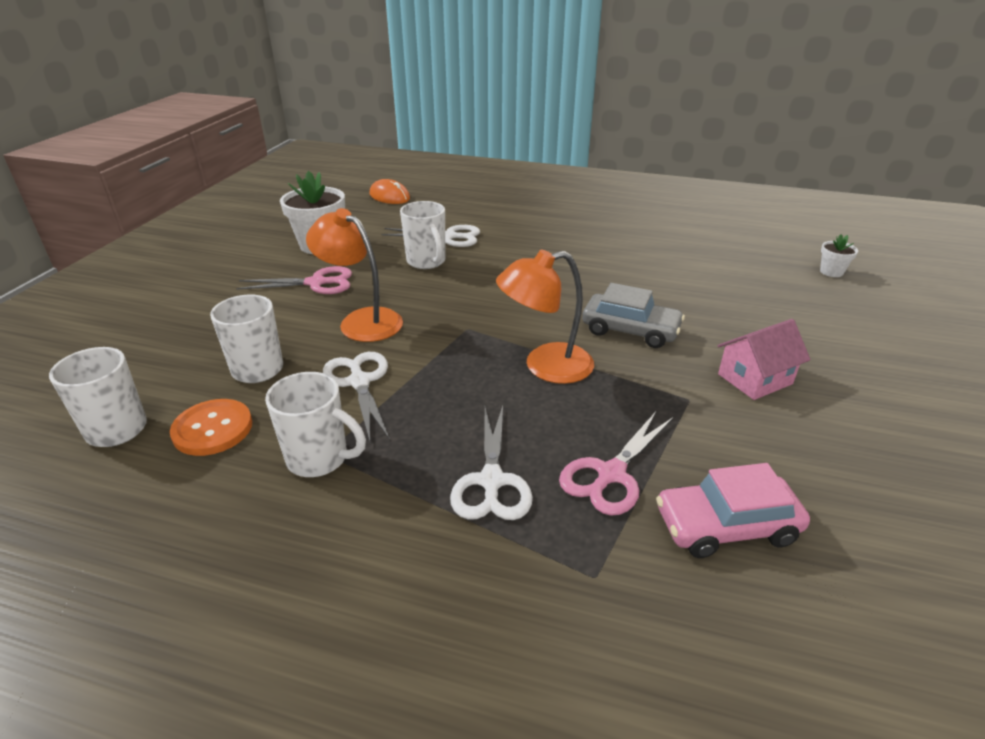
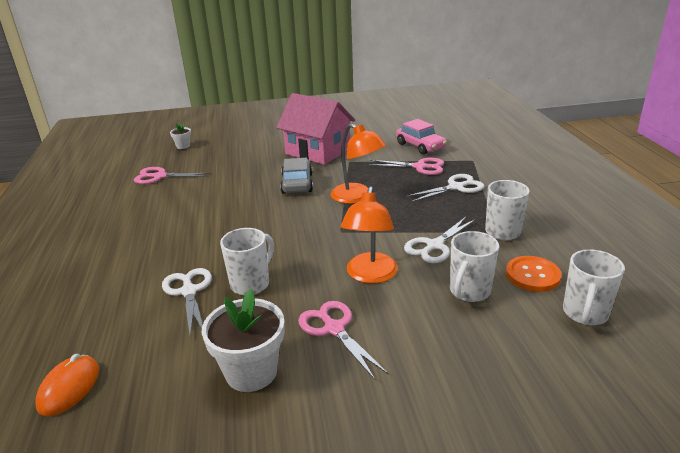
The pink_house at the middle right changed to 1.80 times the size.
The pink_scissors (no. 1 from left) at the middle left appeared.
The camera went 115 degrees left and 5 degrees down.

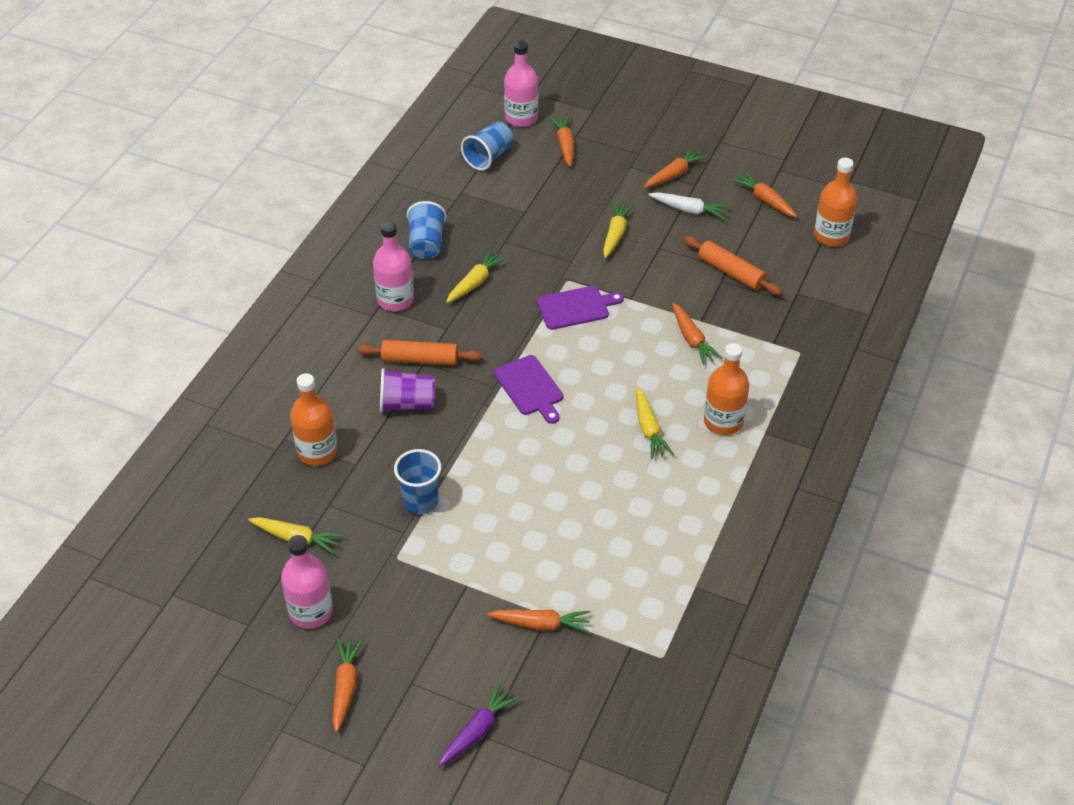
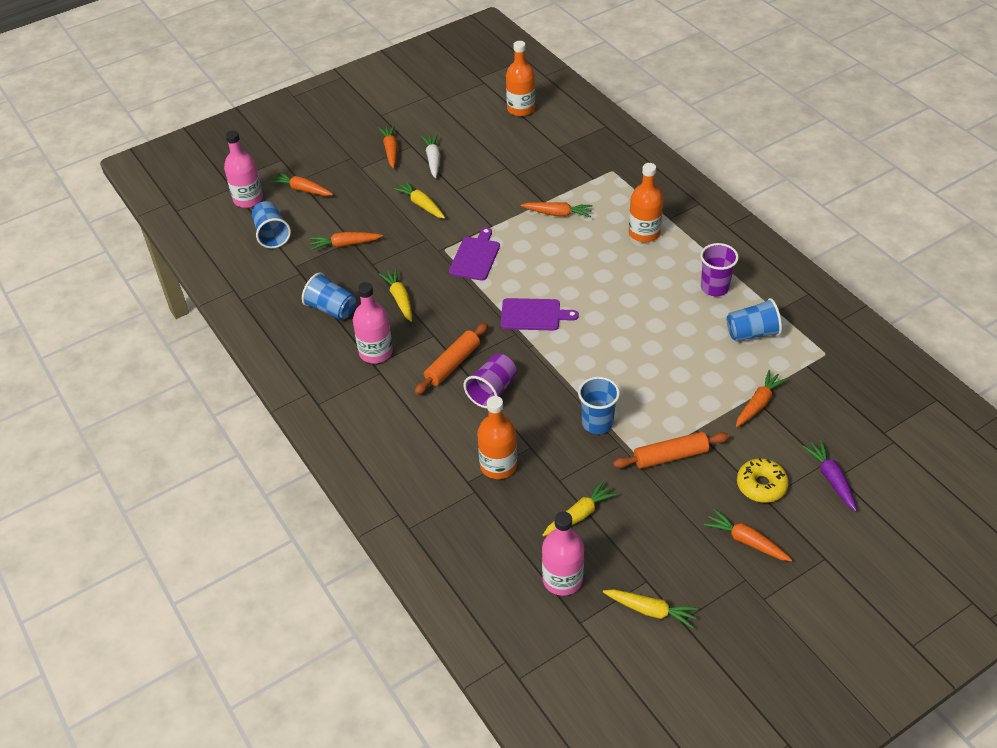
The pink_bottle (no. 1 from left in the first image) moved from the bottom left to the bottom centre.
The yellow_carrot (no. 4 from left) moved from the centre to the bottom centre.
The white_carrot at the top centre turned 60 degrees counterclockwise.
The orange_rolling_pin (no. 2 from left) moved from the top right to the middle right.
The orange_carrot (no. 6 from left in the first image) moved from the top right to the top centre.
The purple_cup (no. 2 from left) at the middle right appeared.
The blue_cup (no. 4 from left) at the middle right appeared.
The yellow_donut at the middle right appeared.
The camera went 55 degrees left and 0 degrees up.

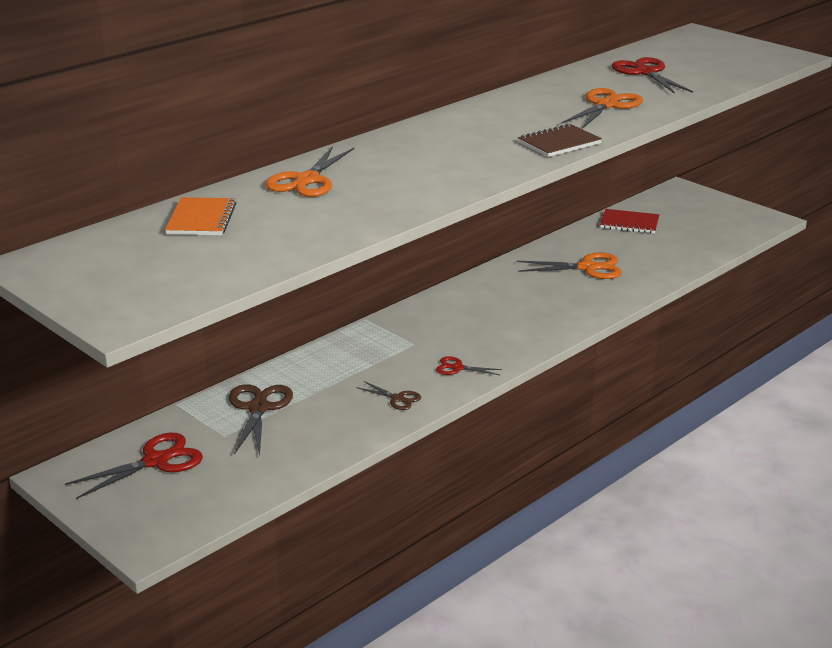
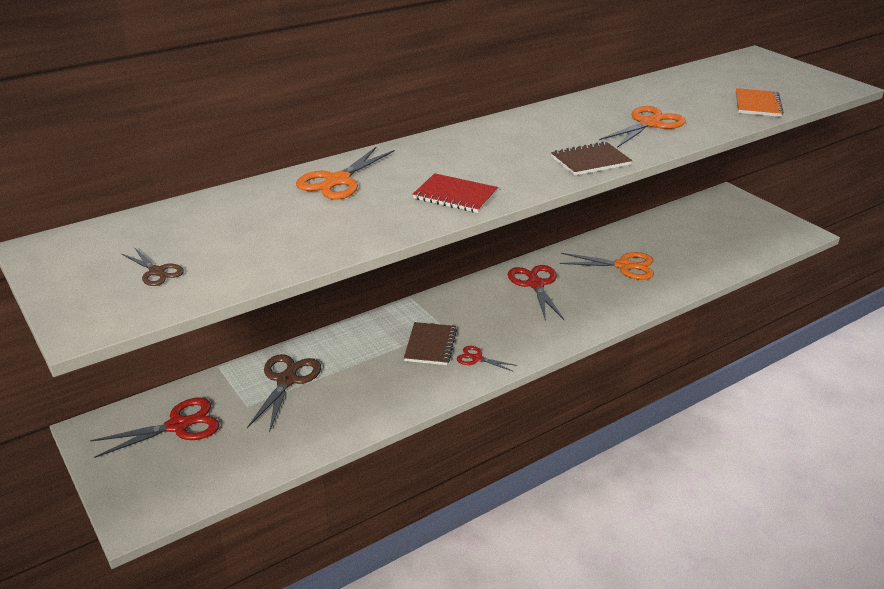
The orange_notebook moved from the middle left to the top right.
The brown_scissors (no. 2 from left in the first image) moved from the centre to the middle left.
The red_notebook moved from the middle right to the top centre.
The red_scissors (no. 3 from left) moved from the top right to the centre.
The brown_notebook (no. 1 from left) at the centre appeared.
The camera went 10 degrees right and 5 degrees up.

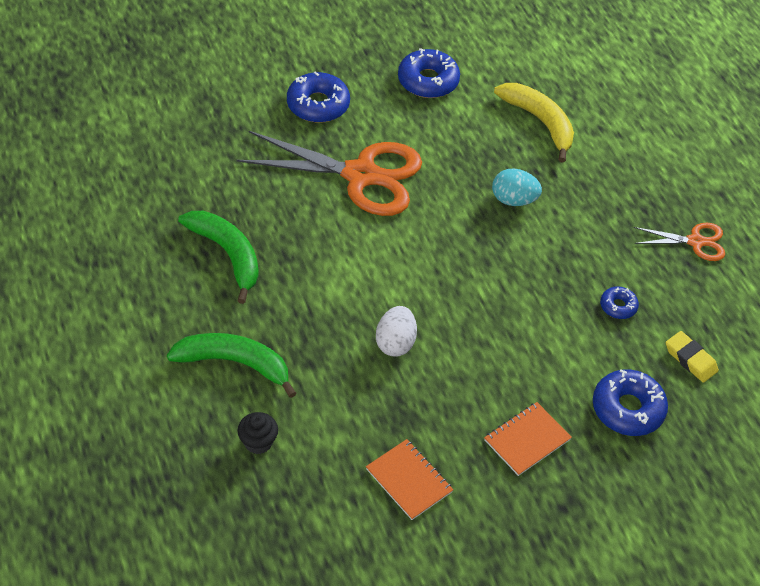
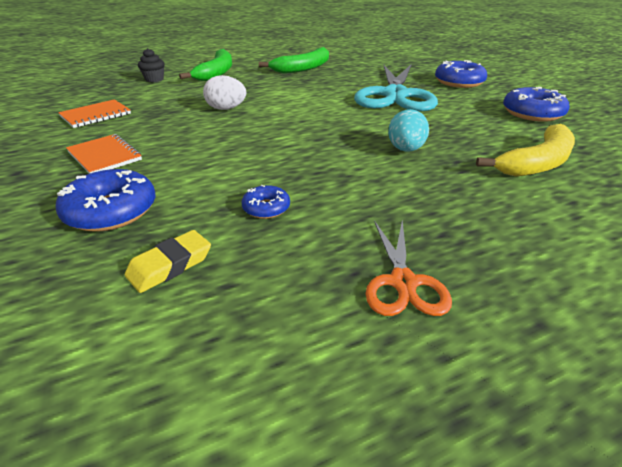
The orange_scissors (no. 1 from left) at the top centre became the turquoise_scissors at the top centre.
The camera went 90 degrees right and 15 degrees down.

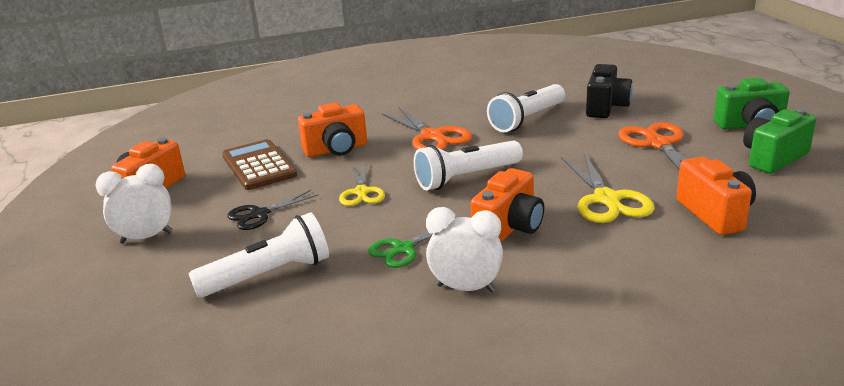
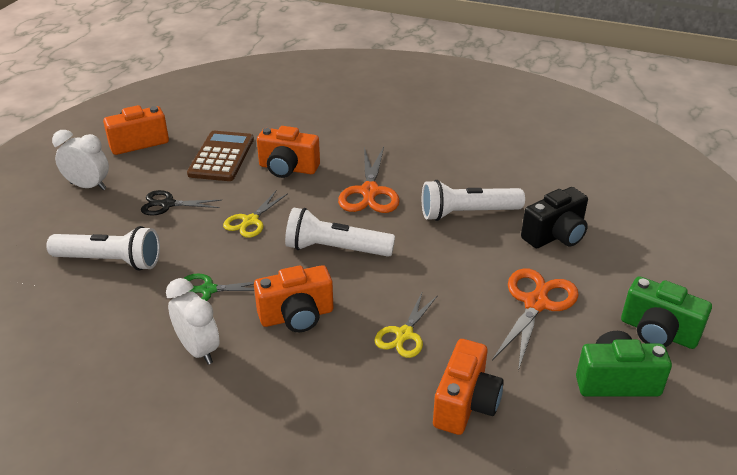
The yellow_scissors (no. 2 from left) at the middle right changed to 0.65 times the size.
The camera went 35 degrees right and 10 degrees up.

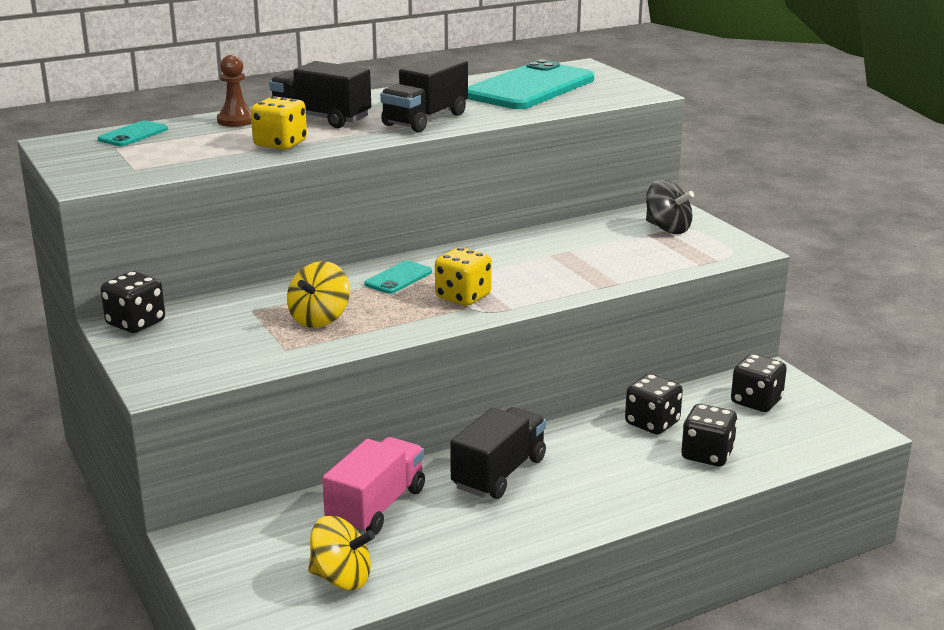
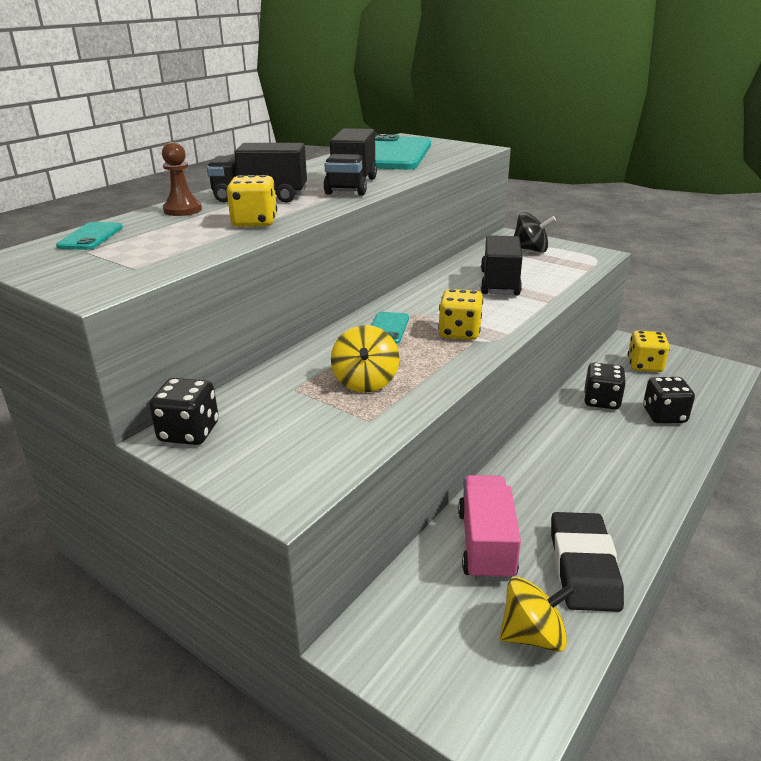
The black_truck (no. 3 from left) moved from the bottom centre to the centre.
The black_dice (no. 4 from left) at the middle right became the yellow_dice (no. 3 from left) at the middle right.
The black_eraser at the bottom right appeared.
The camera went 25 degrees left and 5 degrees up.

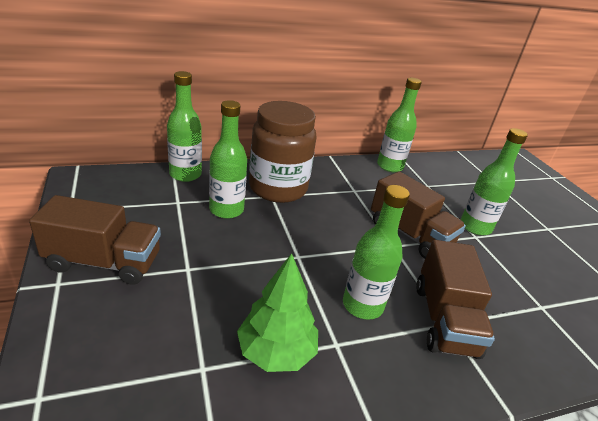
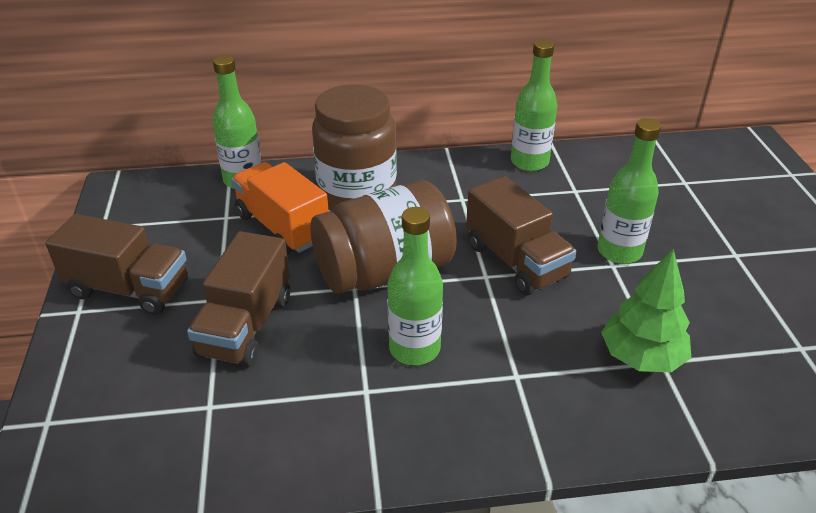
The green_bottle (no. 2 from left) at the centre was replaced by the orange_truck at the centre.
The green_tree moved from the bottom centre to the middle right.
The brown_truck (no. 3 from left in the first image) moved from the bottom right to the middle left.
The brown_jar (no. 2 from left) at the centre appeared.
The camera went 15 degrees right and 5 degrees up.

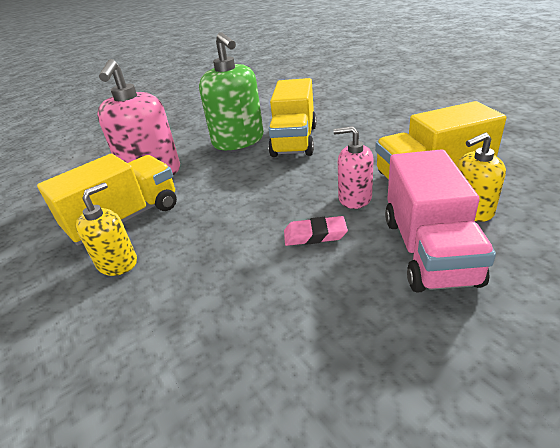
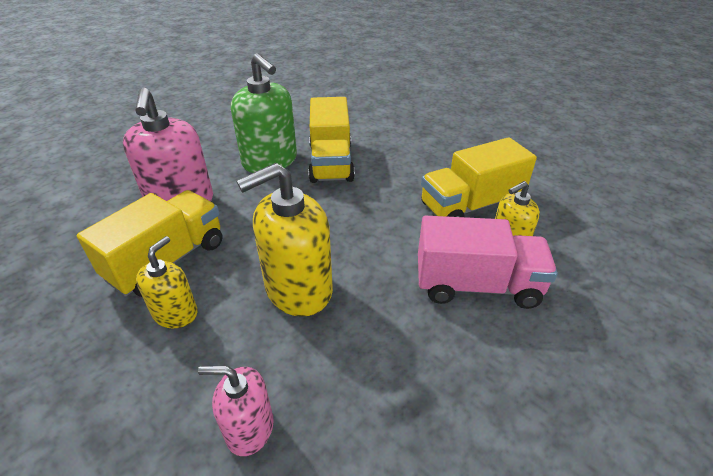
The pink_eraser at the centre disappeared.
The pink_soap_dispenser (no. 2 from left) moved from the centre to the bottom left.
The pink_truck at the middle right turned 75 degrees counterclockwise.
The yellow_soap_dispenser (no. 2 from left) at the centre appeared.
The camera went 15 degrees left and 5 degrees up.

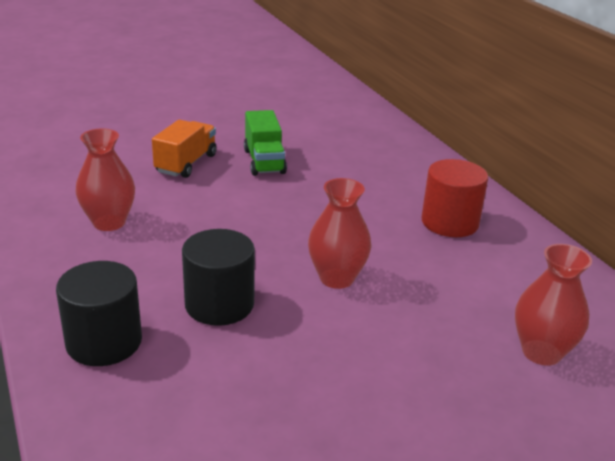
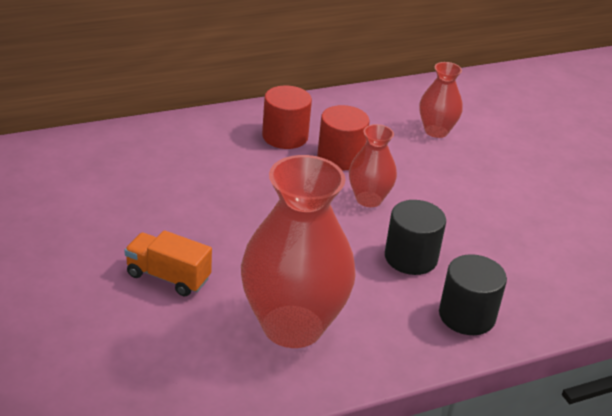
The red_vase (no. 1 from left) at the middle left changed to 1.95 times the size.
The green_truck at the top centre disappeared.
The red_cylinder (no. 2 from left) at the top centre appeared.
The camera went 90 degrees left and 5 degrees up.

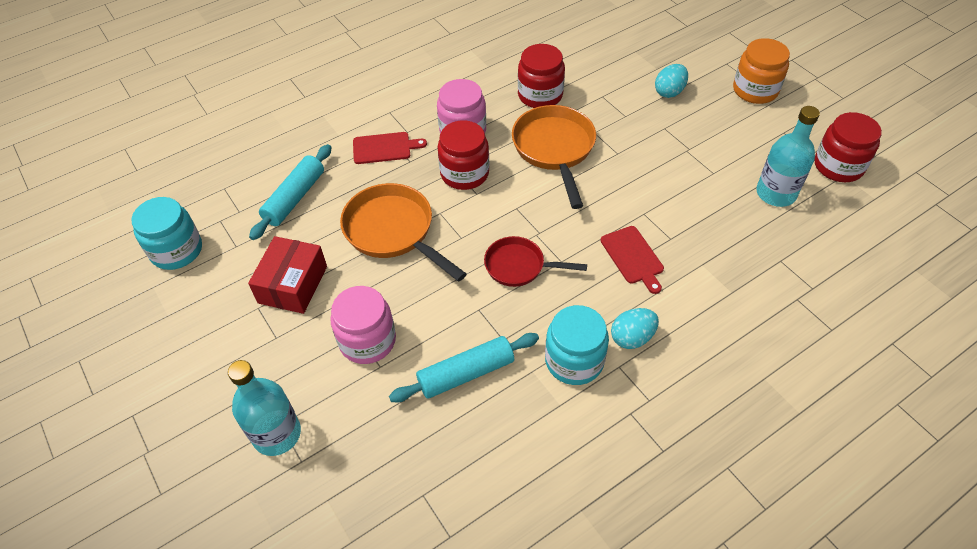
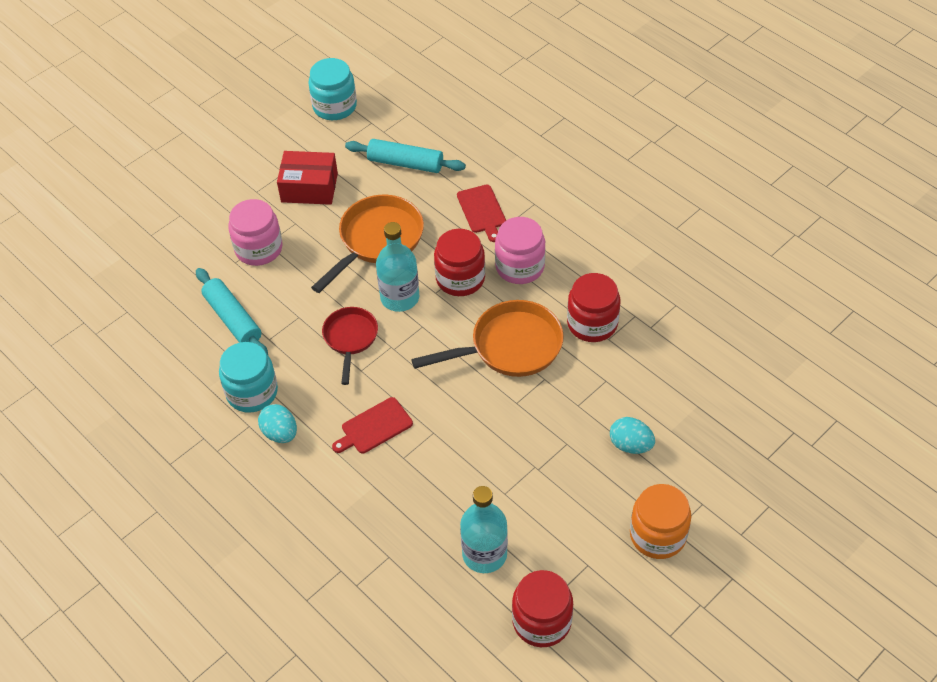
The turquoise_bottle (no. 1 from left) moved from the bottom left to the centre.
The camera went 80 degrees right and 0 degrees up.

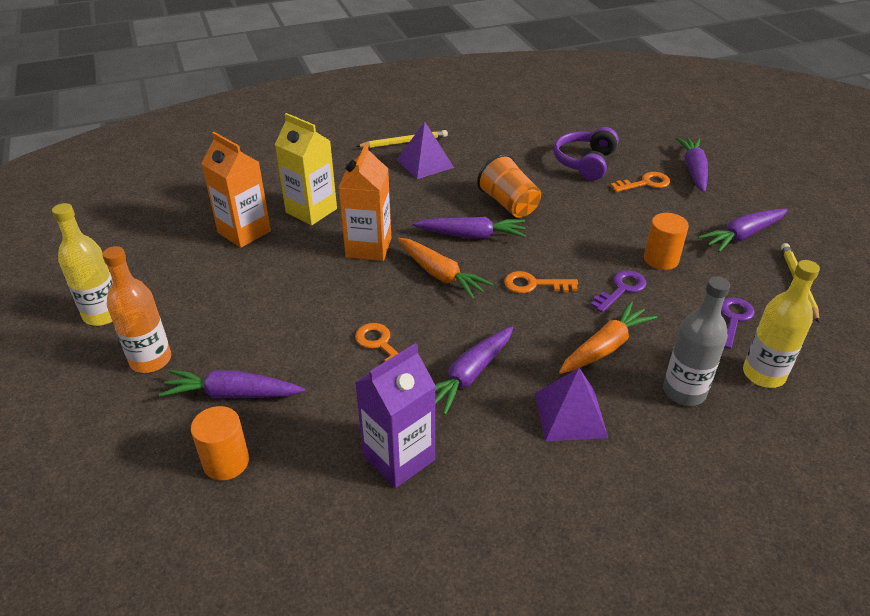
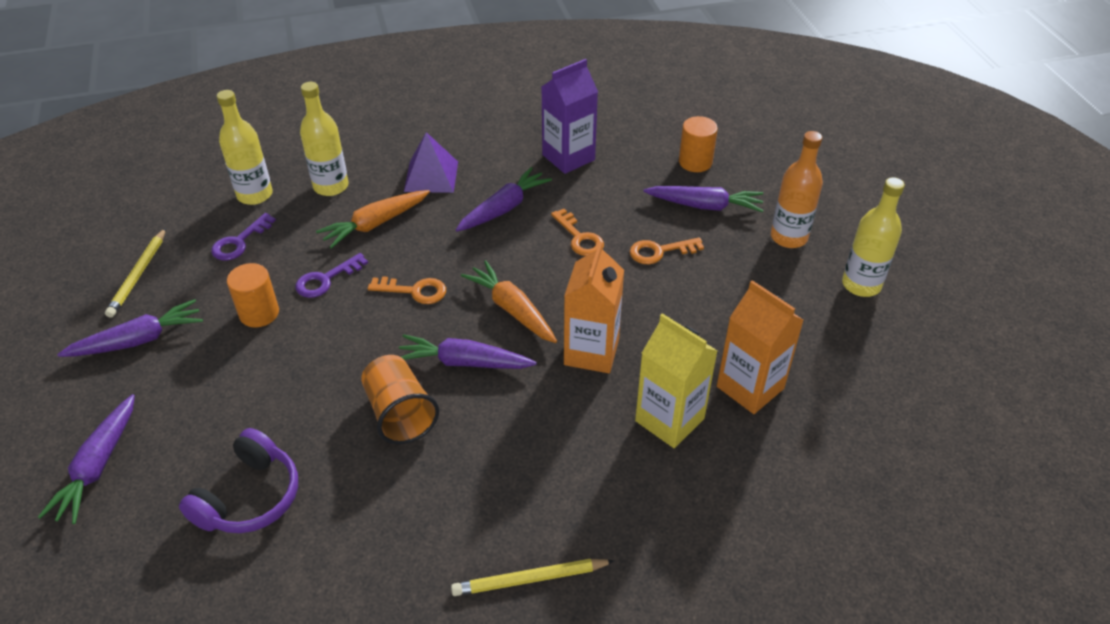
The purple_pyramid (no. 1 from left) at the top centre disappeared.
The orange_key (no. 3 from left) moved from the top right to the centre.
The grey_bottle at the middle right became the yellow_bottle (no. 2 from left) at the top left.
The camera went 175 degrees left and 5 degrees up.

